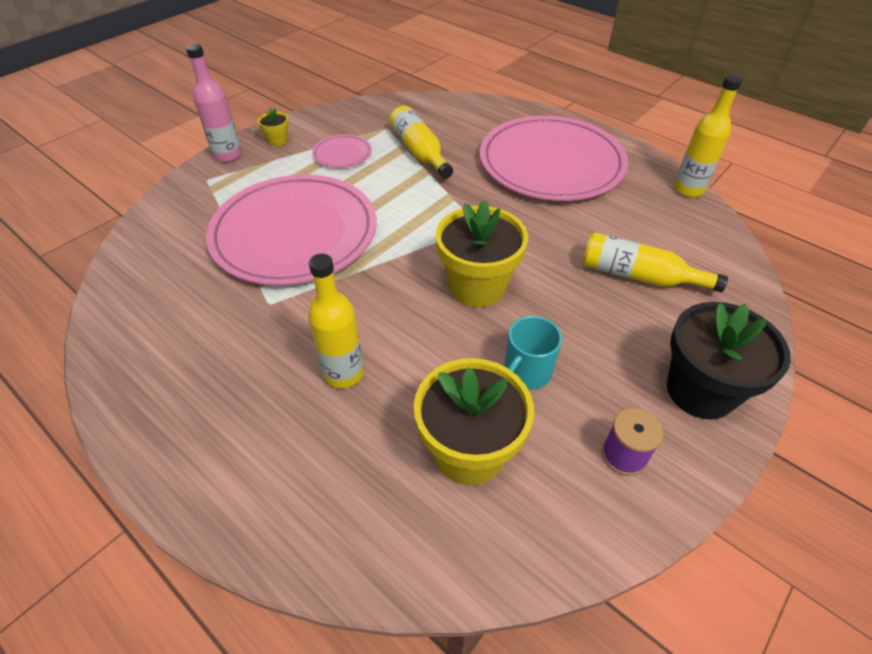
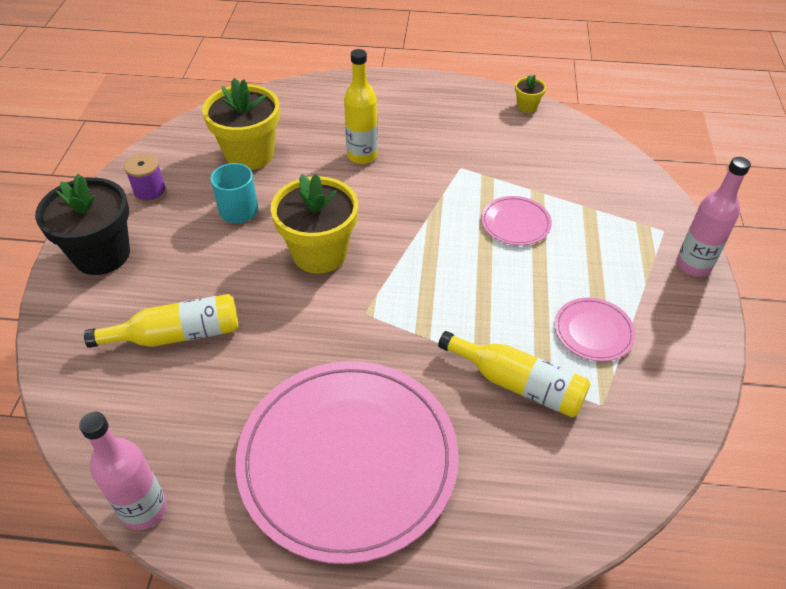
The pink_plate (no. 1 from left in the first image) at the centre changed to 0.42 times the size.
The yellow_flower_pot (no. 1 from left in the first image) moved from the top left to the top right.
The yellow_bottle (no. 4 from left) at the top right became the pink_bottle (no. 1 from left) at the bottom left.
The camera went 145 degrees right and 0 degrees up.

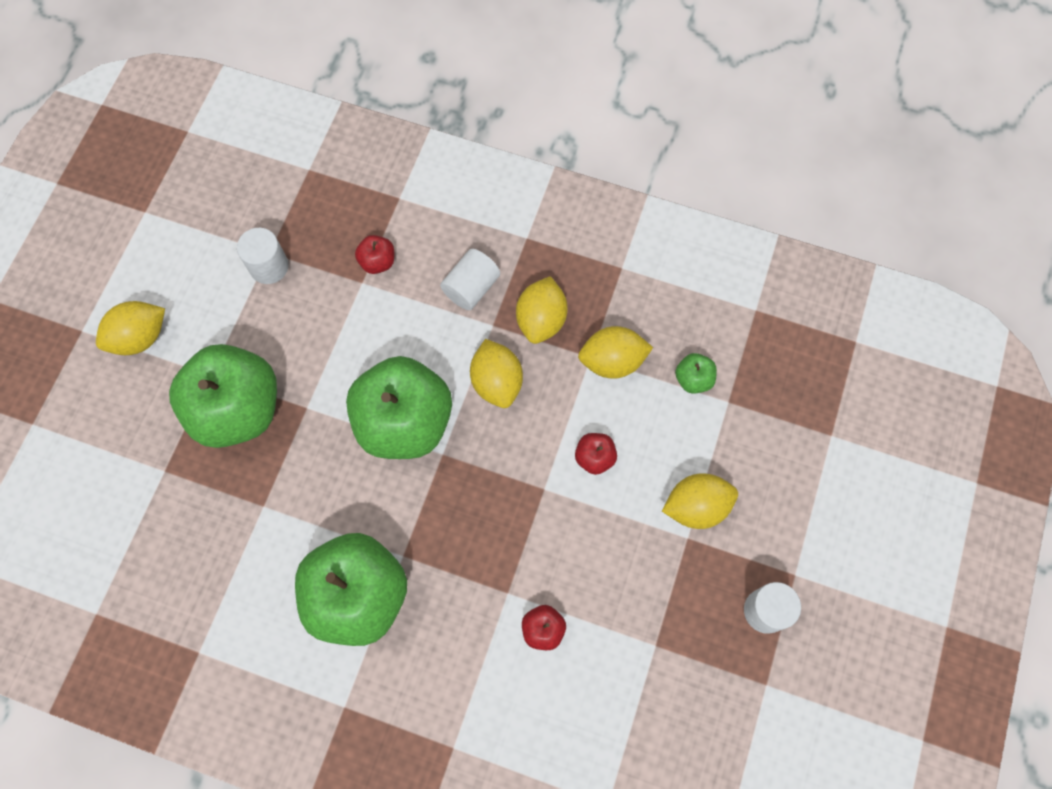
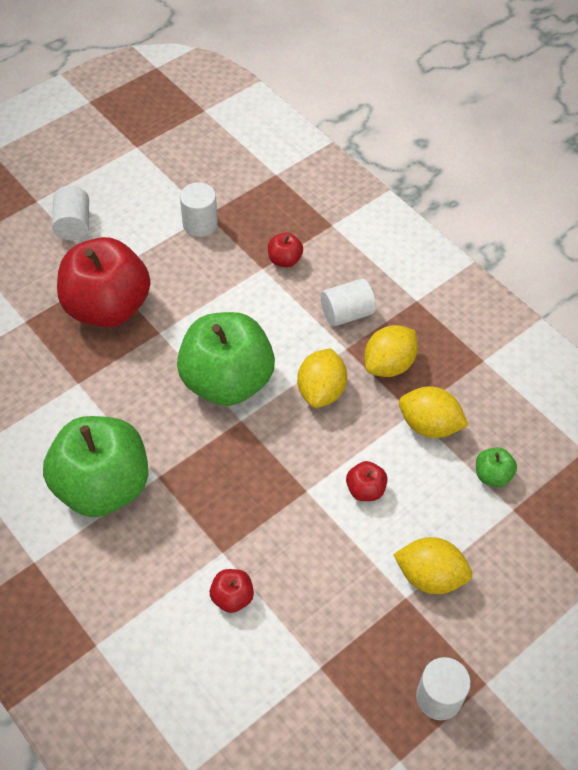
The yellow_lemon (no. 1 from left) at the middle left was replaced by the white_cylinder (no. 1 from left) at the top left.
The green_apple (no. 1 from left) at the middle left became the red_apple (no. 1 from left) at the middle left.
The camera went 30 degrees right and 15 degrees down.

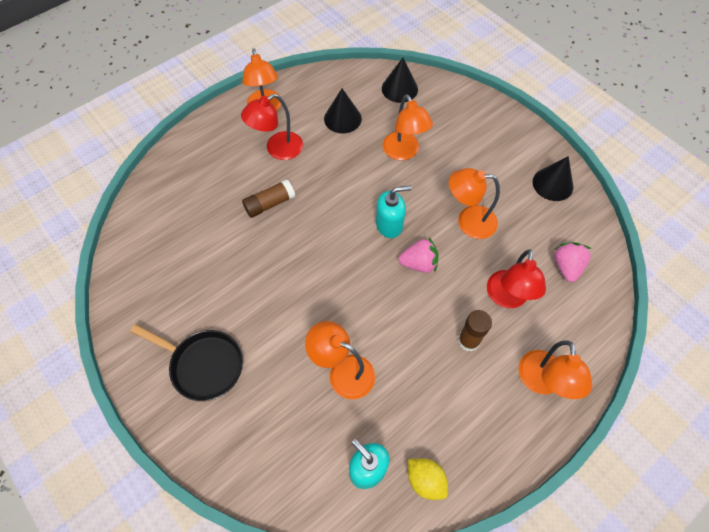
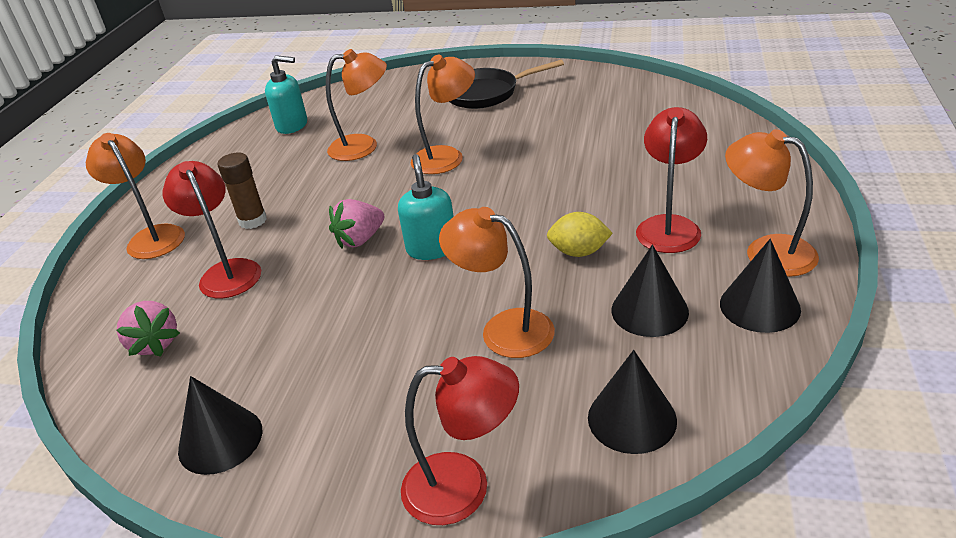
The brown_glue_stick (no. 1 from left) at the centre disappeared.
The turquoise_soap_dispenser (no. 2 from left) at the centre turned 135 degrees clockwise.
The yellow_lemon moved from the bottom centre to the centre.
The orange_lamp (no. 4 from left in the first image) moved from the middle right to the top centre.
The red_lamp (no. 2 from left) at the bottom centre appeared.
The black_cone (no. 4 from left) at the middle right appeared.
The camera went 145 degrees right and 25 degrees down.

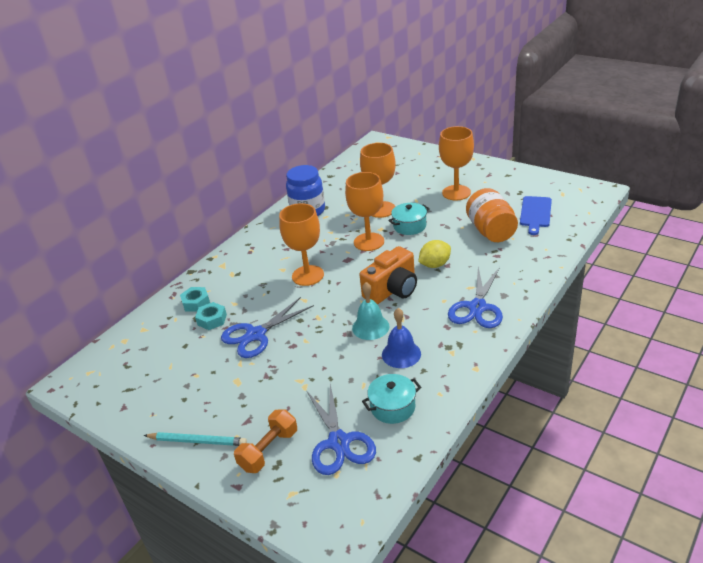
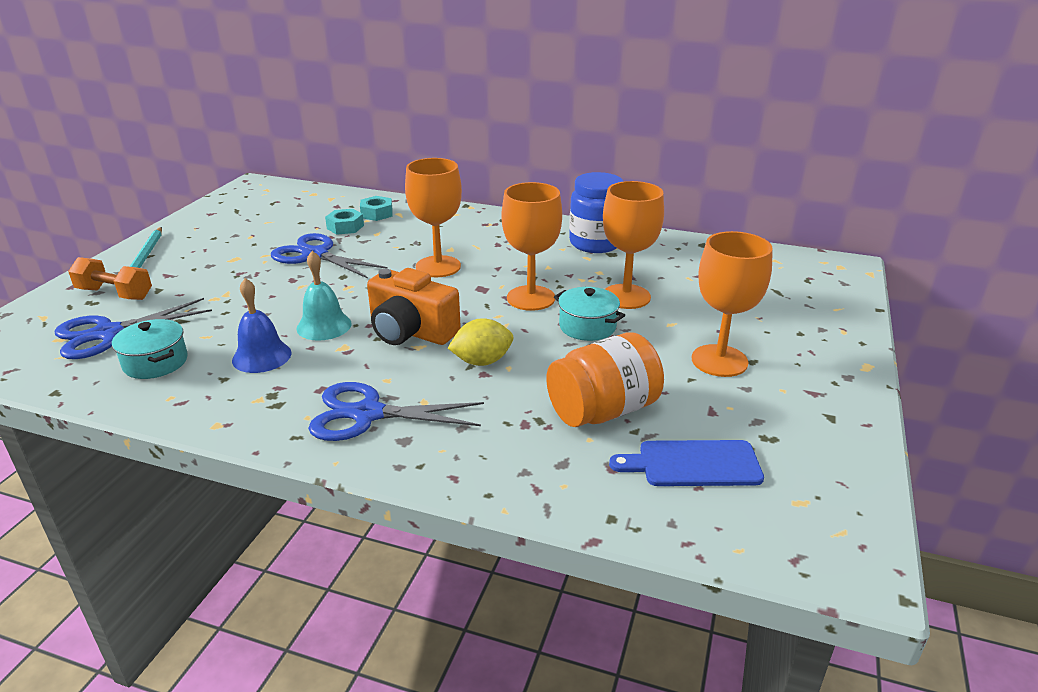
The yellow_lemon at the centre turned 60 degrees counterclockwise.
The camera went 70 degrees right and 5 degrees down.

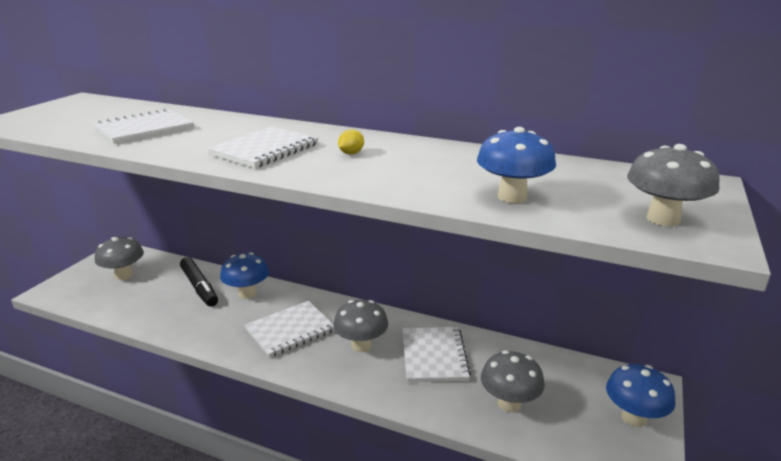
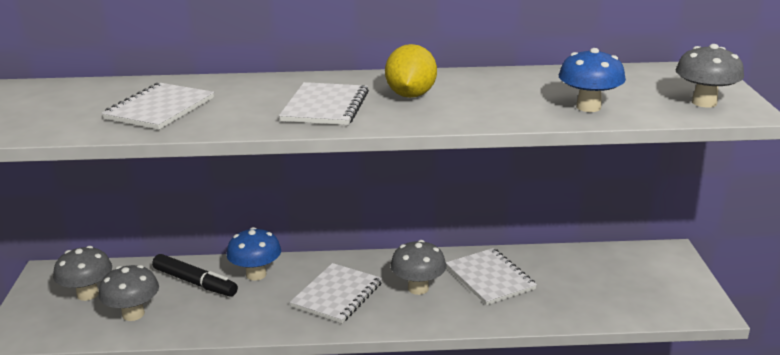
The yellow_lemon at the top centre changed to 2.15 times the size.
The grey_mushroom (no. 3 from left in the first image) moved from the bottom centre to the bottom left.
The blue_mushroom (no. 3 from left) at the bottom right disappeared.
The camera went 25 degrees left and 0 degrees up.

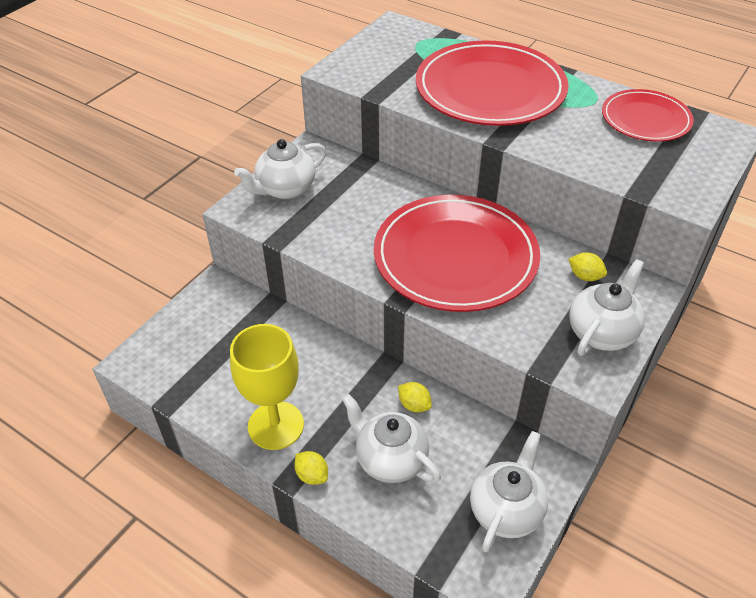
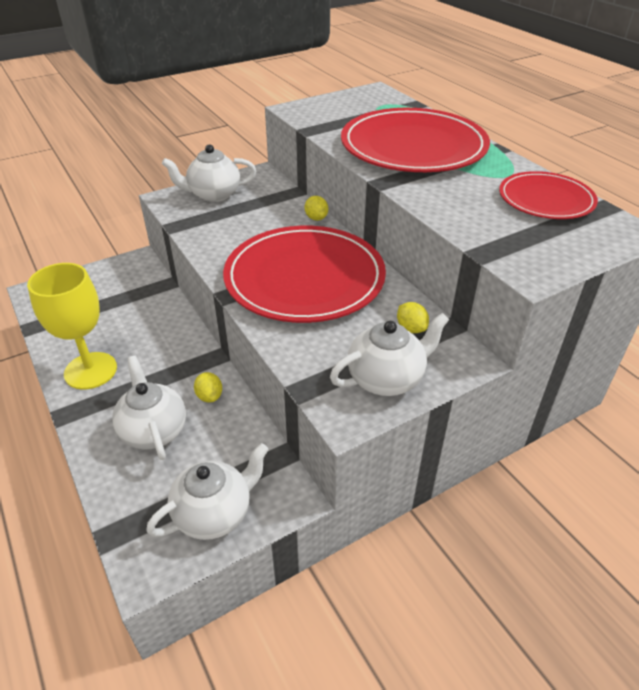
The yellow_lemon (no. 1 from left in the first image) moved from the bottom centre to the top centre.
The camera went 25 degrees right and 5 degrees down.

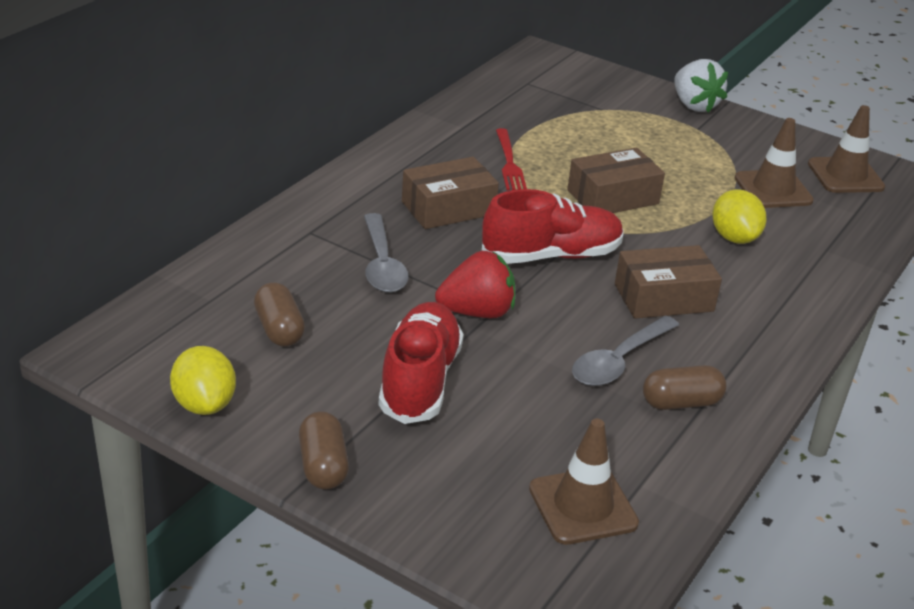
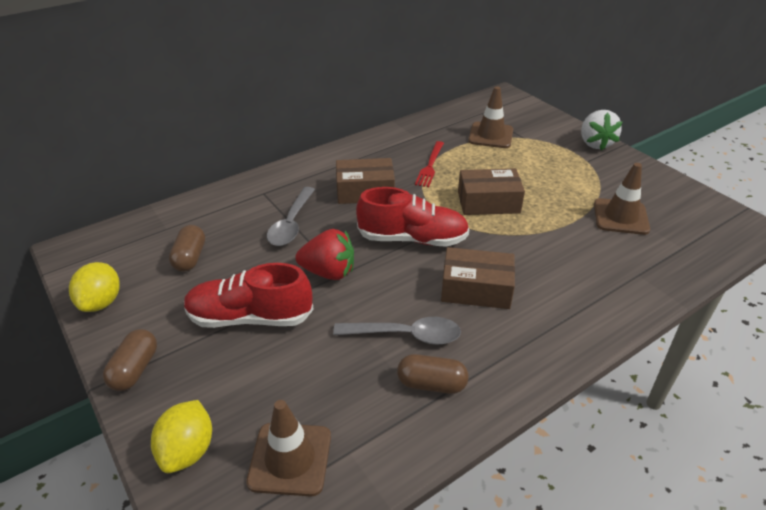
The red_shoe (no. 1 from left) at the centre turned 120 degrees counterclockwise.
The grey_spoon (no. 2 from left) at the middle right turned 150 degrees counterclockwise.
The yellow_lemon (no. 2 from left) moved from the middle right to the bottom left.
The brown_traffic_cone (no. 3 from left in the first image) moved from the top right to the top centre.
The camera went 25 degrees right and 5 degrees up.

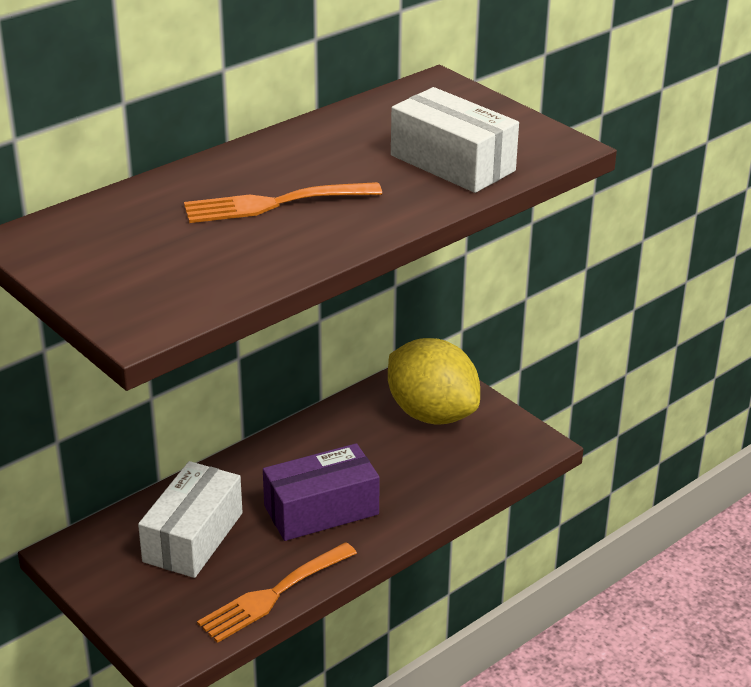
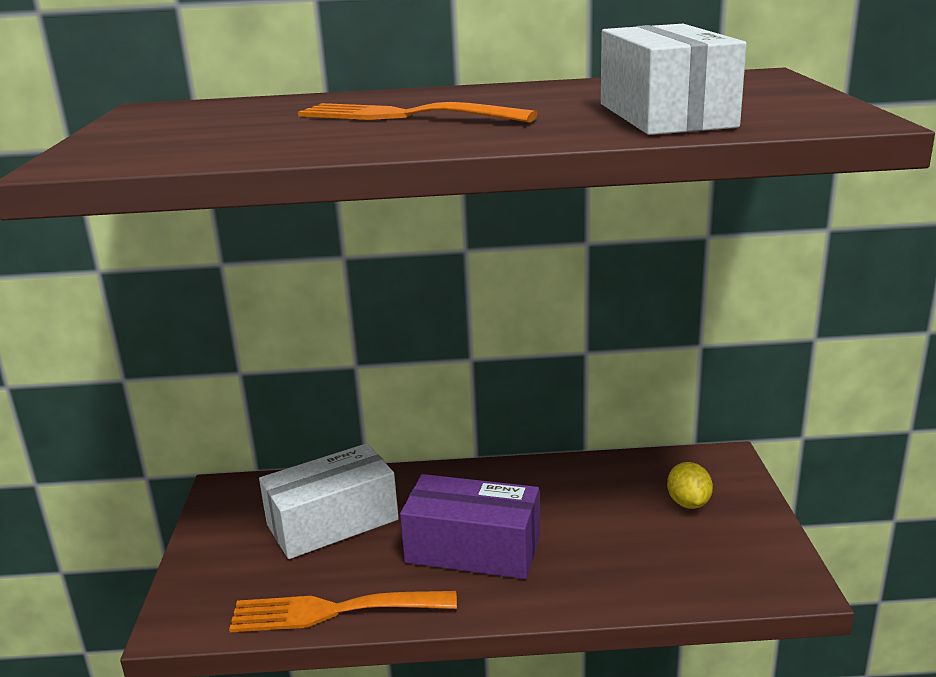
The yellow_lemon at the centre changed to 0.42 times the size.
The camera went 40 degrees right and 10 degrees down.

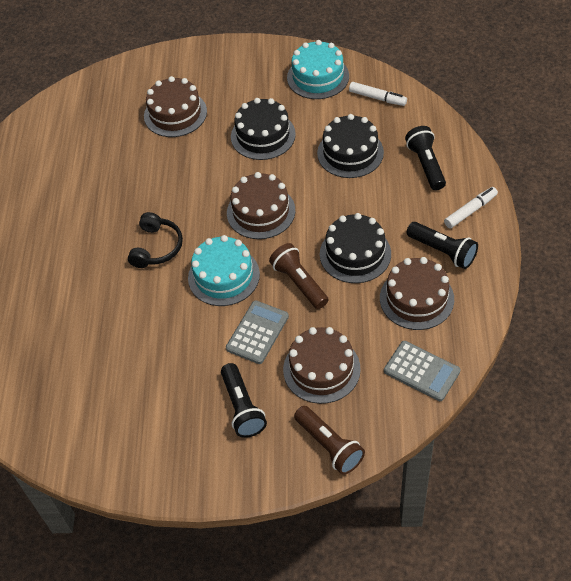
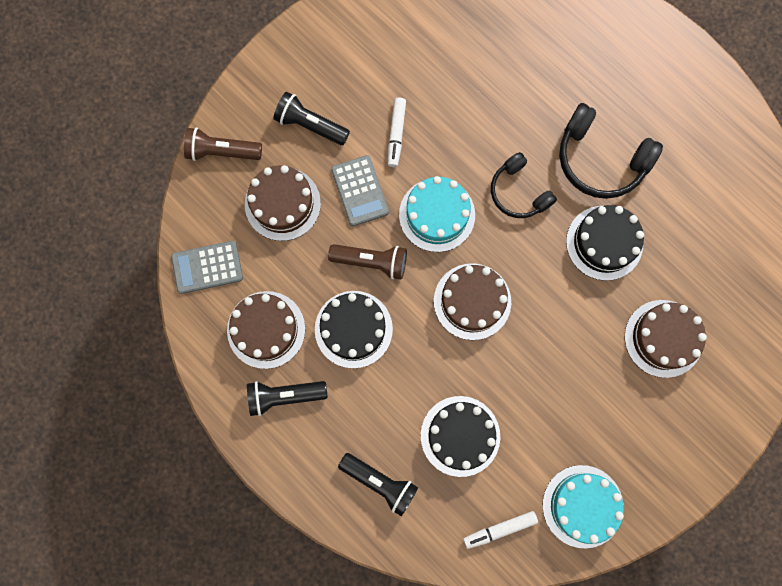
The black_cake (no. 1 from left in the first image) moved from the top centre to the middle right.
The white_marker (no. 2 from left in the first image) moved from the middle right to the top centre.
The black_headphones (no. 2 from left) at the top right appeared.
The camera went 130 degrees right and 25 degrees up.

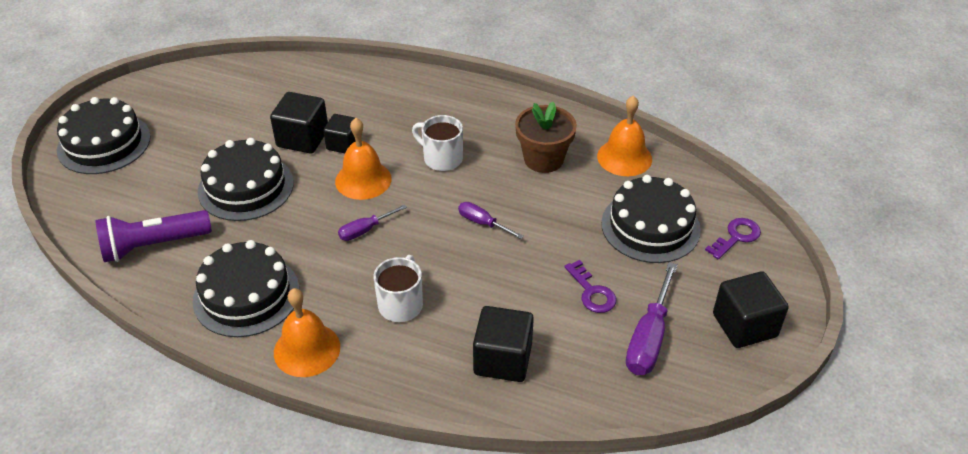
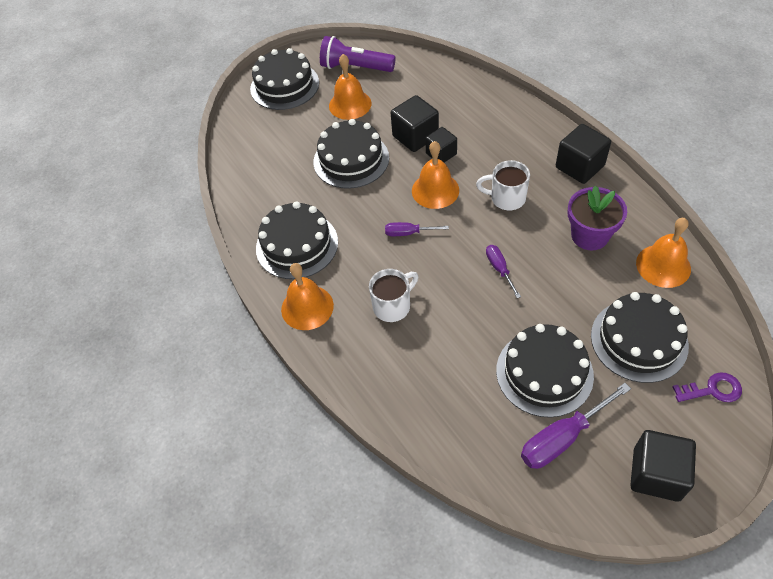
The purple_flashlight moved from the middle left to the top centre.
The white_mug (no. 2 from left) at the top centre turned 60 degrees counterclockwise.
The black_cube (no. 3 from left) moved from the bottom centre to the top right.
The brown_flower_pot at the top centre became the purple_flower_pot at the middle right.
The purple_key (no. 1 from left) at the centre was replaced by the black_cake (no. 4 from left) at the middle right.
The orange_bell (no. 2 from left) at the top centre appeared.
The camera went 40 degrees right and 10 degrees up.

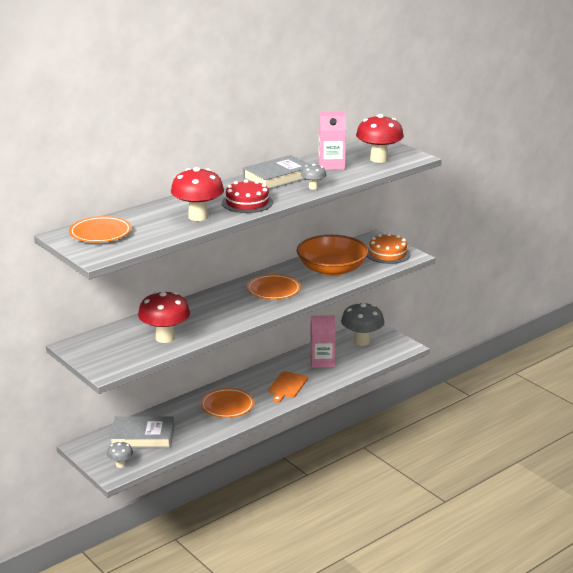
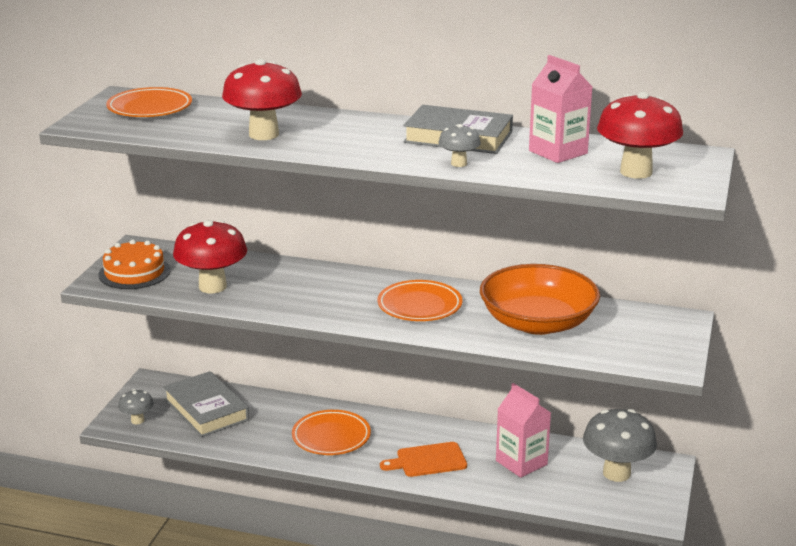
The red_cake at the centre disappeared.
The orange_cake moved from the middle right to the middle left.
The camera went 55 degrees right and 0 degrees up.

